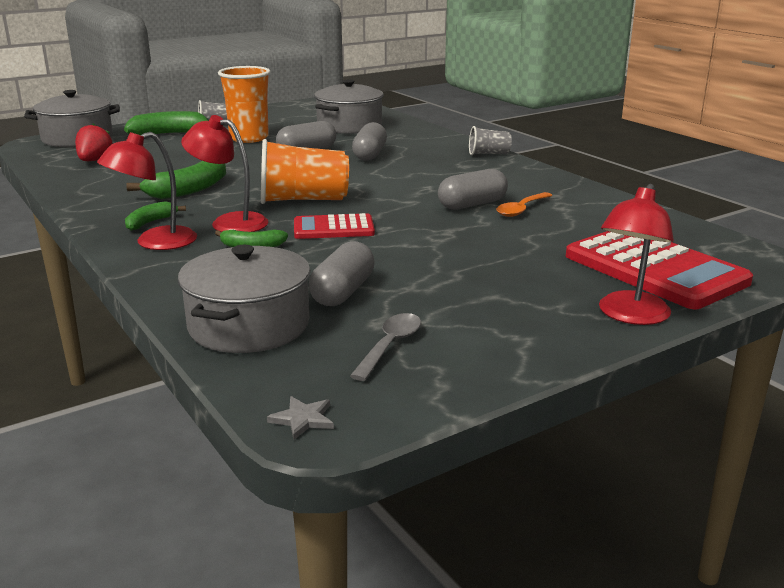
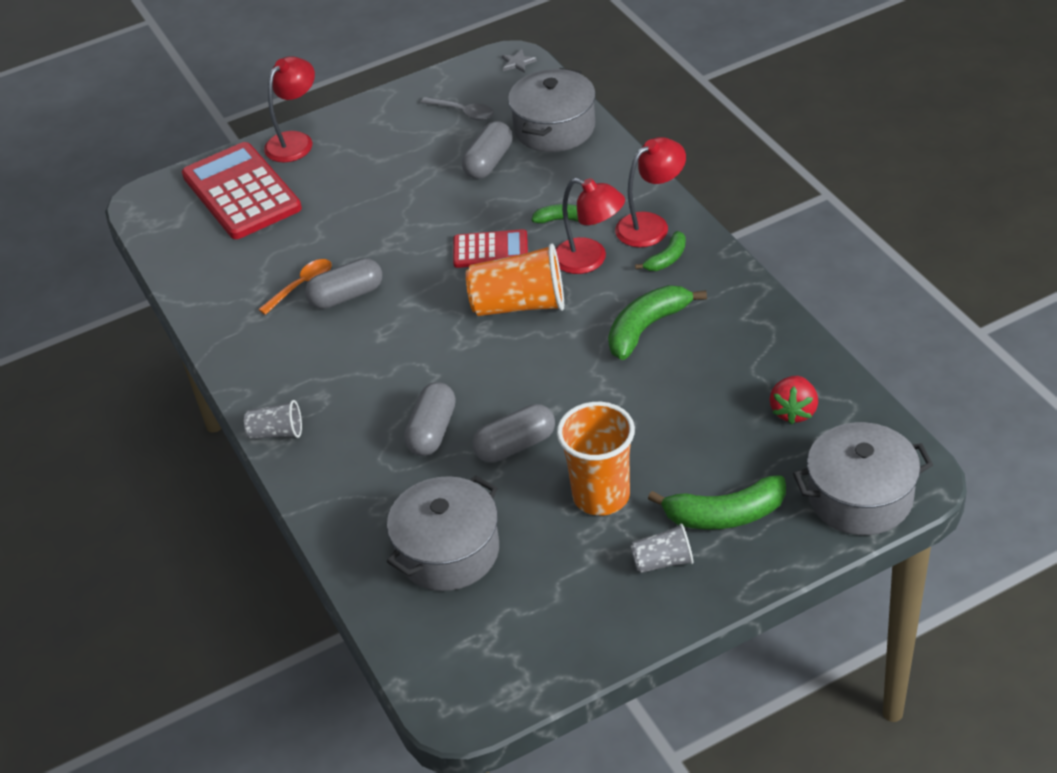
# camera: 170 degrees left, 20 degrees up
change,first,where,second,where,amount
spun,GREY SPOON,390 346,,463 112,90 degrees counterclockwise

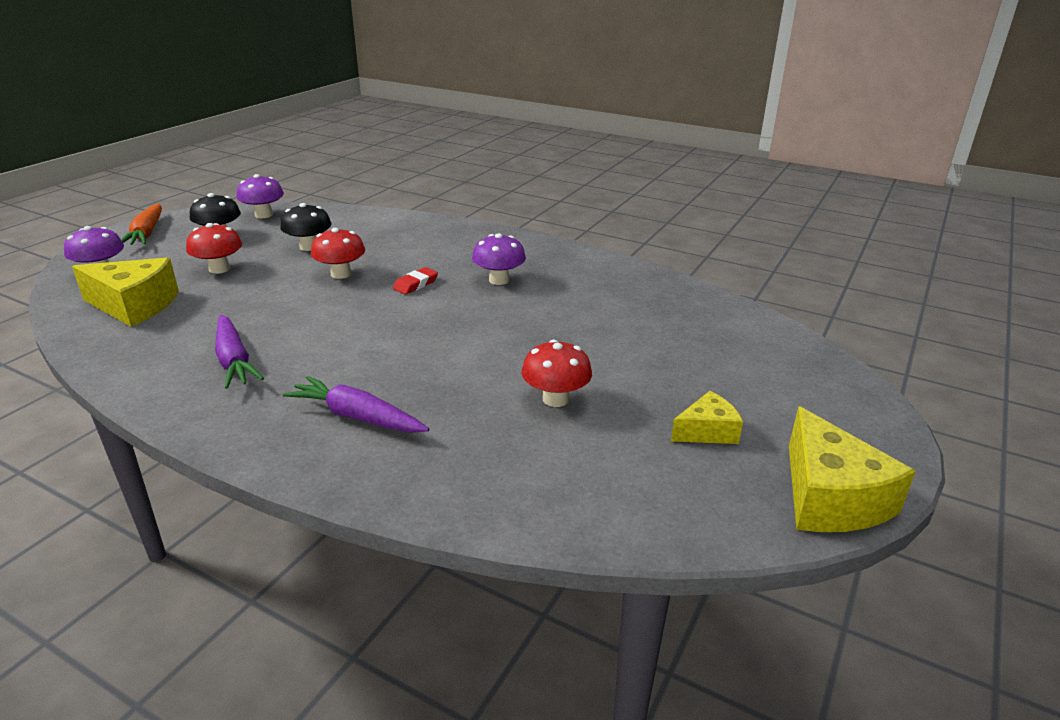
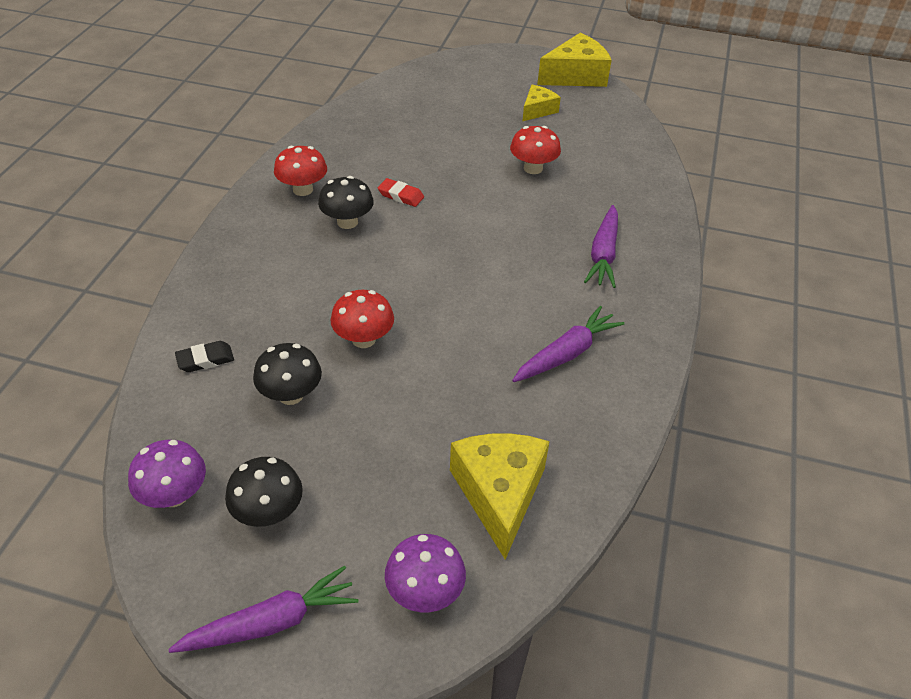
# camera: 105 degrees left, 15 degrees up
change,first,where,second,where,amount
colour,ORANGE CARROT,146 233,PURPLE CARROT,271 622,
relocated,RED MUSHROOM,219 269,,303 189,
relocated,RED ERASER,415 284,,401 195,
colour,PURPLE MUSHROOM,499 280,BLACK MUSHROOM,347 222,
spun,YELLOW CHEESE,707 431,,537 110,75 degrees clockwise
appeared,,,BLACK ERASER,205 359,

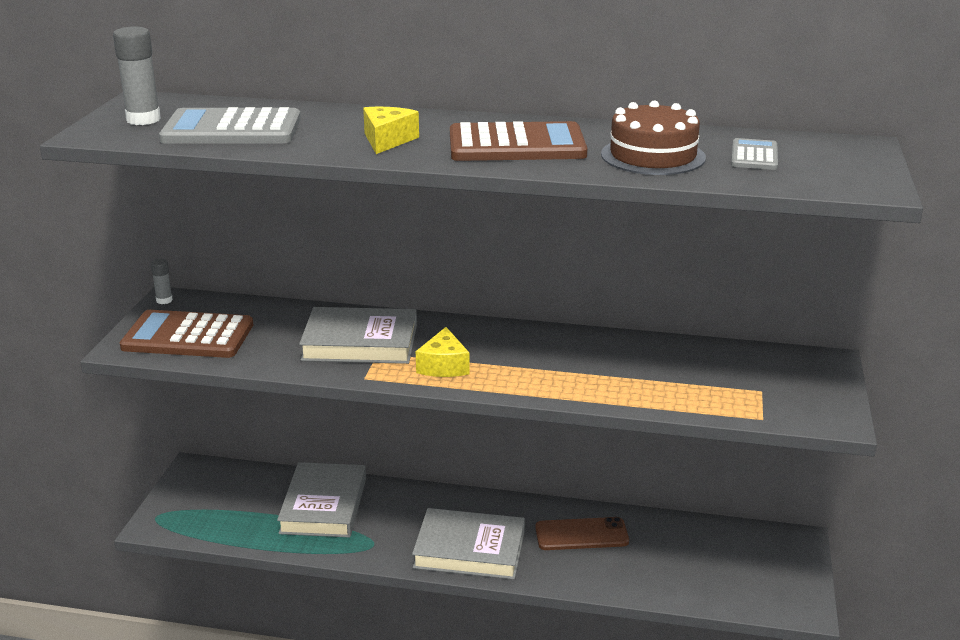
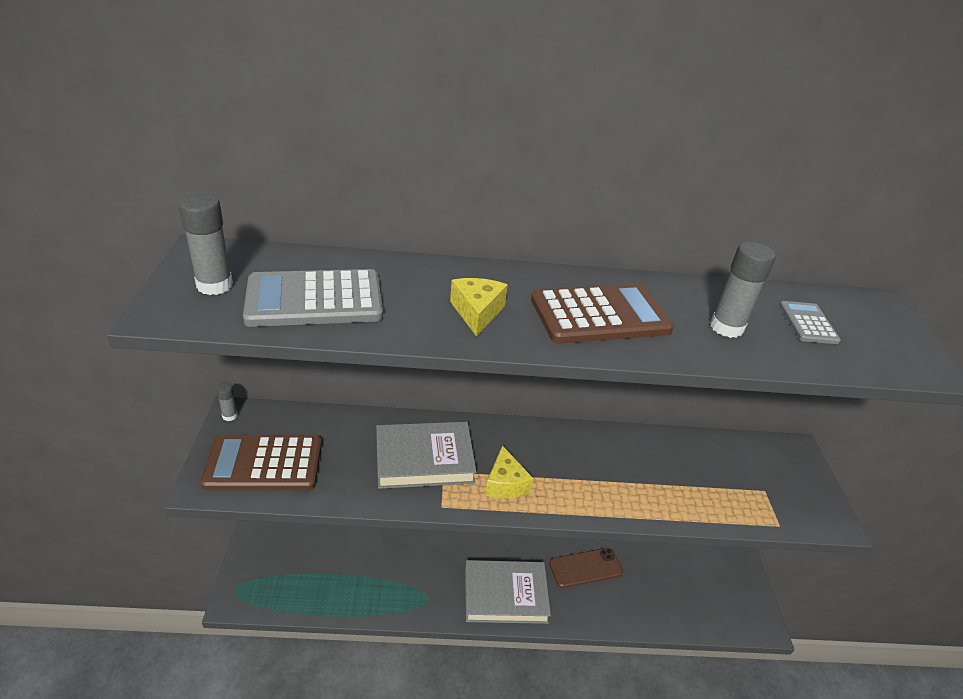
# camera: 15 degrees left, 10 degrees up
change,first,where,second,where,amount
missing,GREY BOOK,324 505,,,
exchanged,BROWN CAKE,653 156,GREY GLUE STICK,726 327,

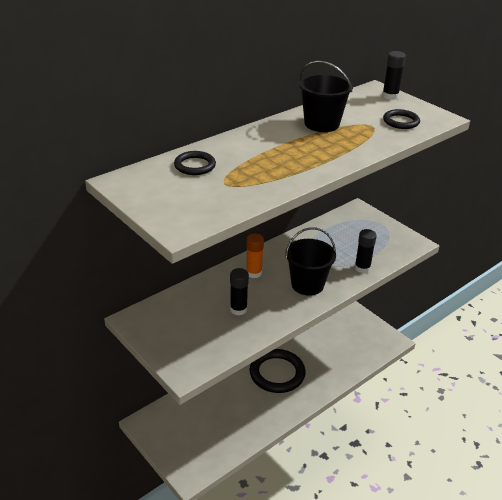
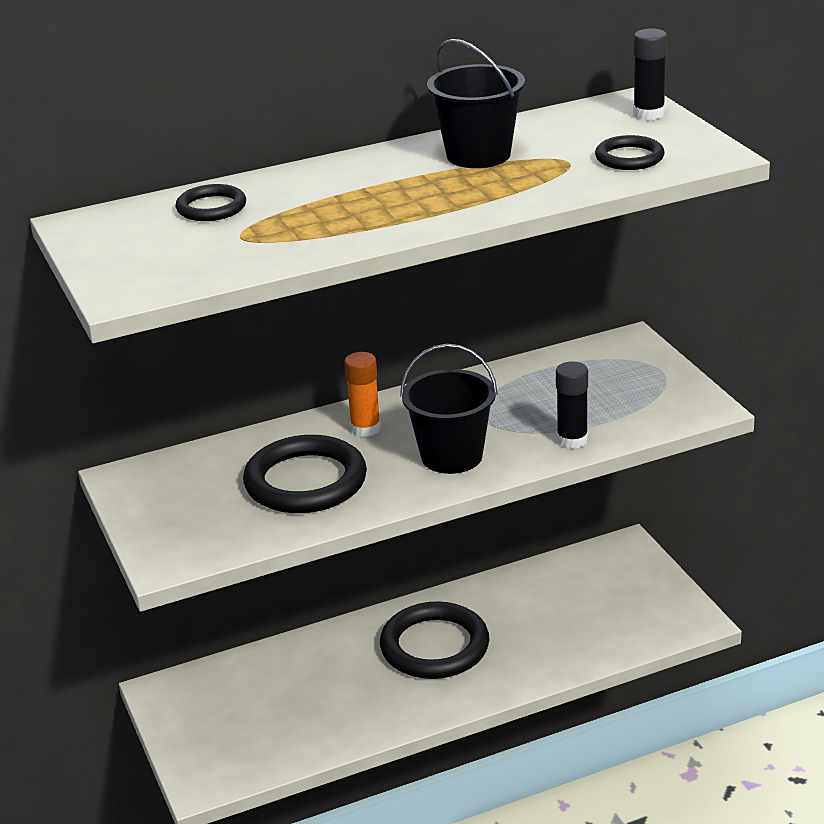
# camera: 20 degrees right, 5 degrees down
change,first,where,second,where,amount
exchanged,BLACK GLUE STICK,238 309,BLACK RING,305 481,

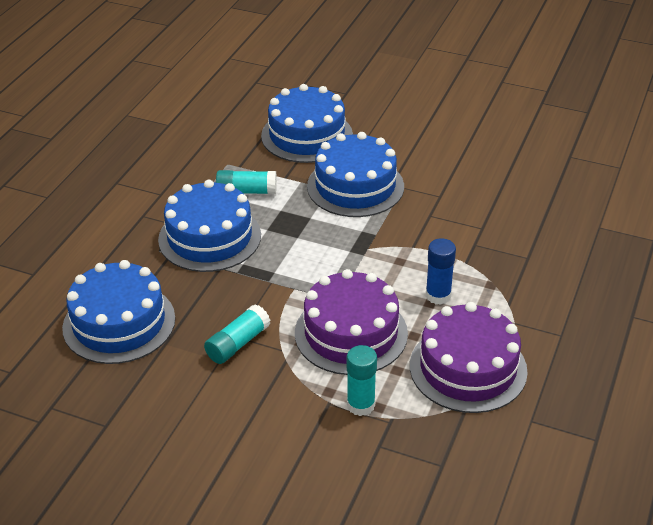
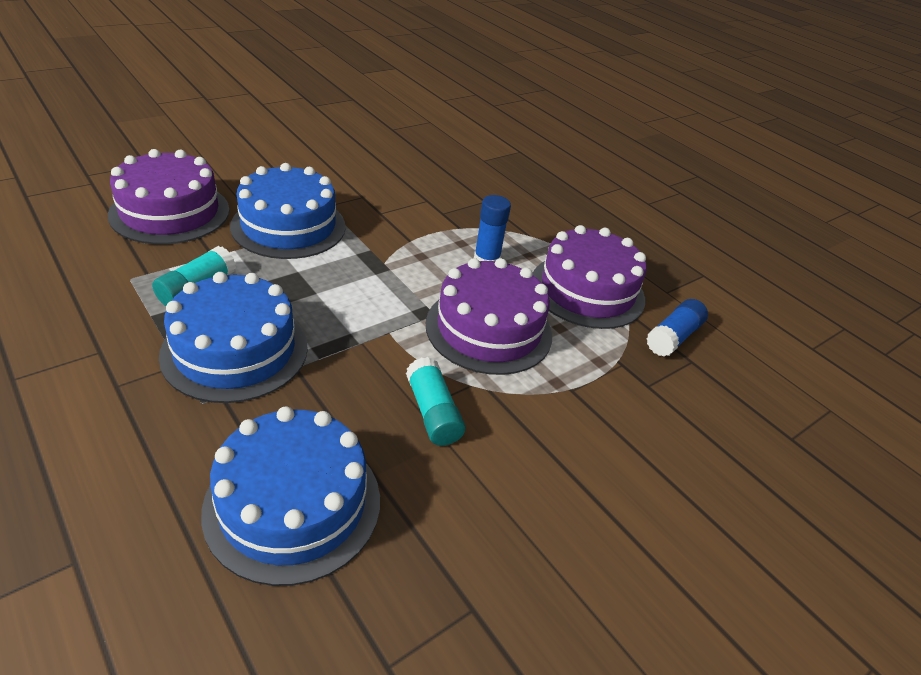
# camera: 65 degrees left, 0 degrees up
change,first,where,second,where,amount
colour,BLUE CAKE,307 135,PURPLE CAKE,170 212,
missing,TURQUOISE GLUE STICK,360 405,,,
appeared,,,BLUE GLUE STICK,673 337,

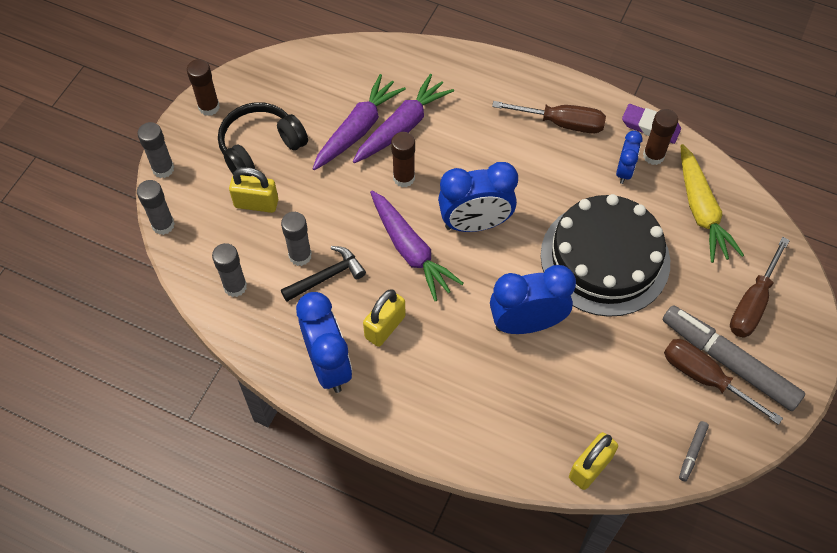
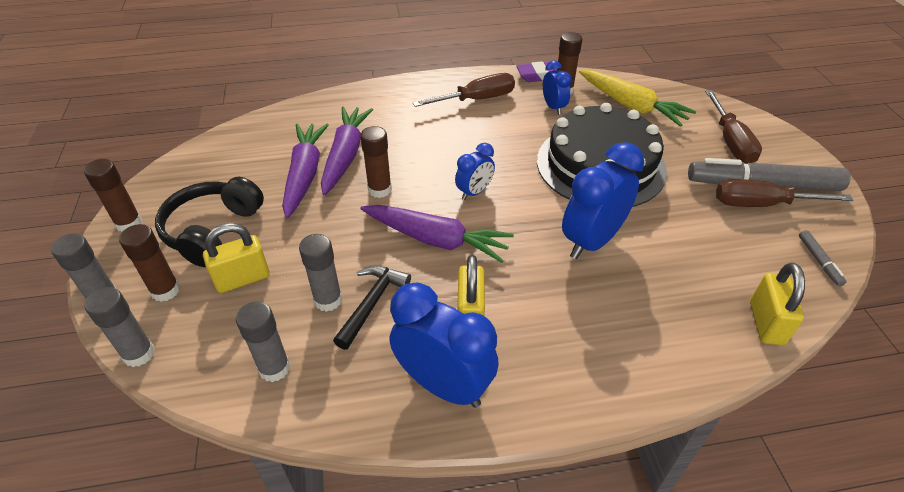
# camera: 35 degrees left, 15 degrees down
change,first,where,second,where,amount
size,BLUE CLOCK,475 223,,474 192,x0.54
appeared,,,BROWN GLUE STICK,165 290,

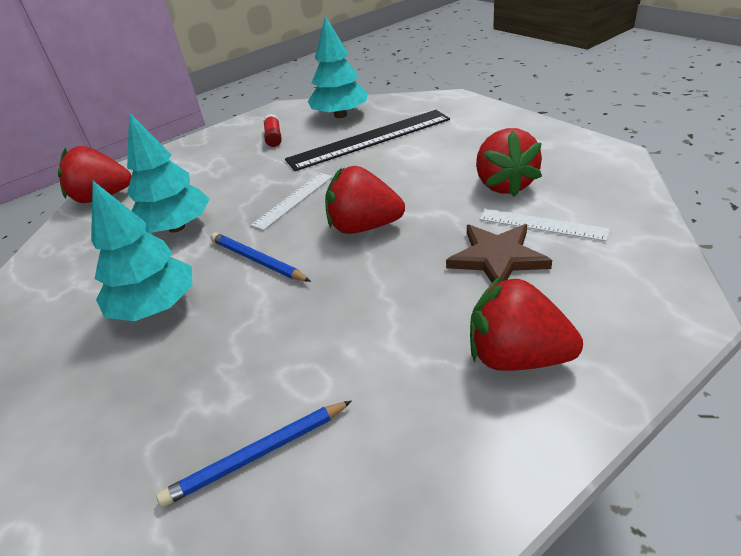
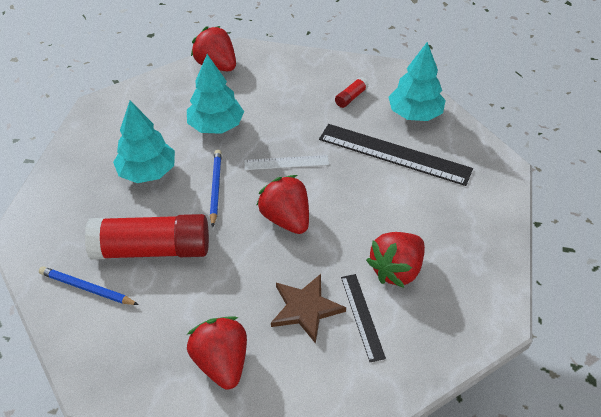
# camera: 45 degrees right, 10 degrees up
change,first,where,second,where,amount
colour,WHITE RULER,542 224,BLACK RULER,362 316,
appeared,,,RED GLUE STICK,152 249,

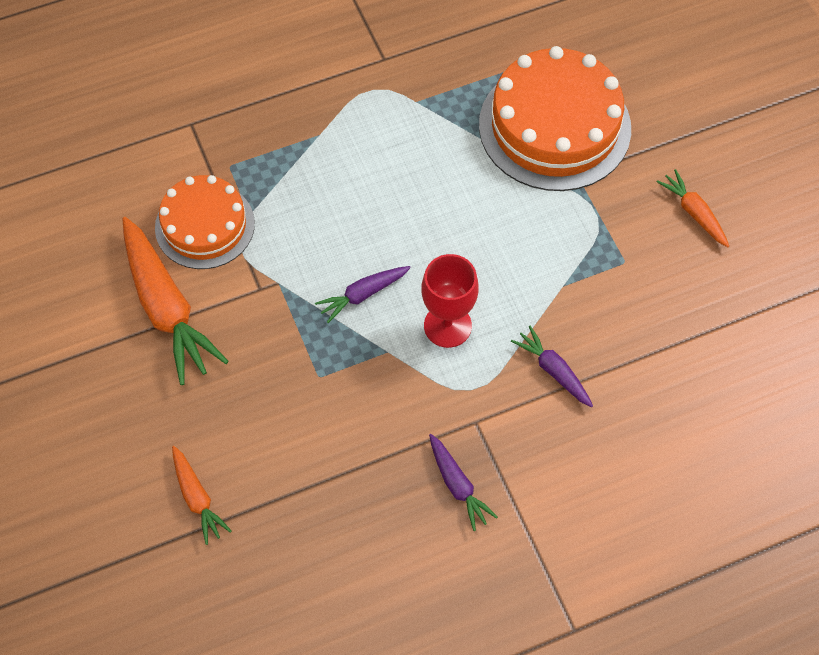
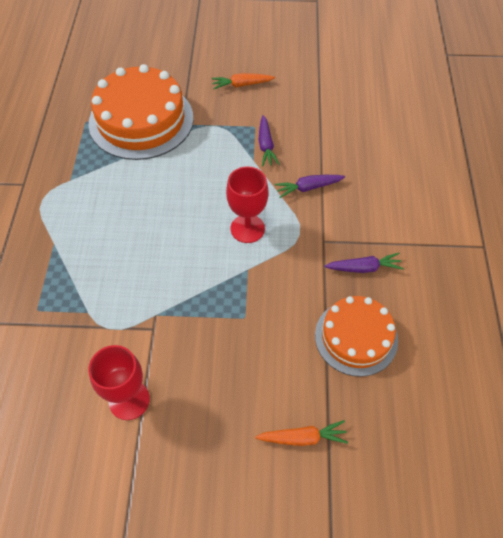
# camera: 65 degrees left, 5 degrees down
change,first,where,second,where,amount
exchanged,ORANGE CARROT,166 307,RED GOBLET,129 400,
relocated,ORANGE CAKE,205 225,,356 337,
relocated,PURPLE CARROT,363 294,,266 145,

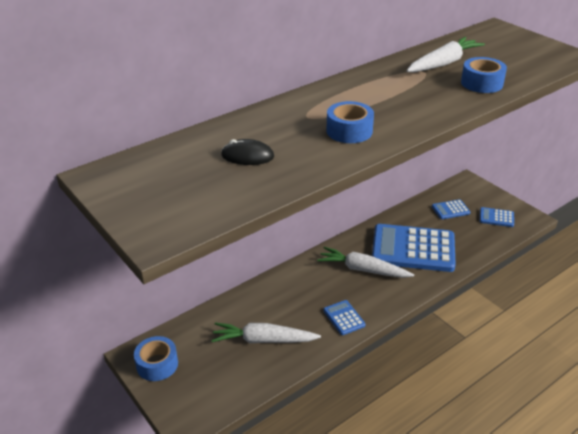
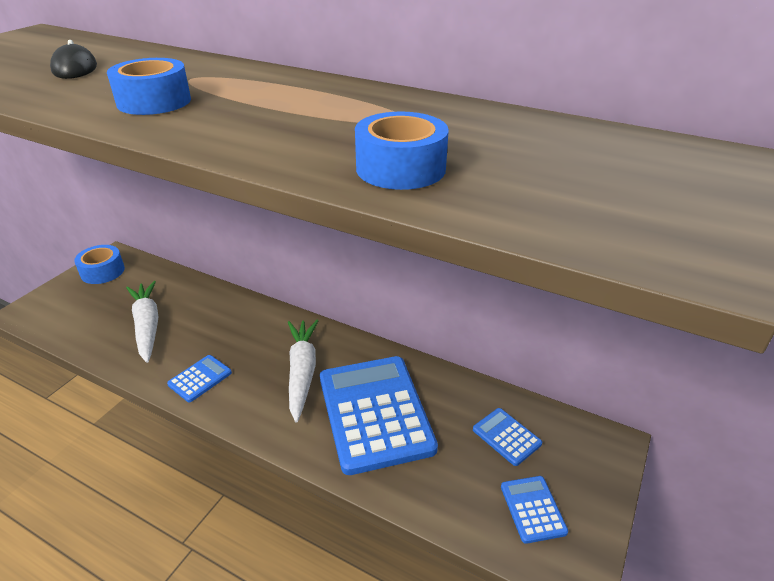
# camera: 65 degrees right, 0 degrees up
change,first,where,second,where,amount
missing,WHITE CARROT,443 63,,,

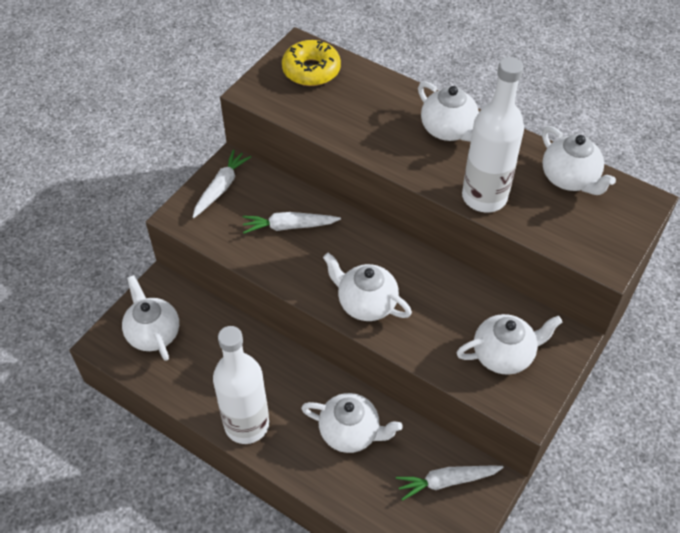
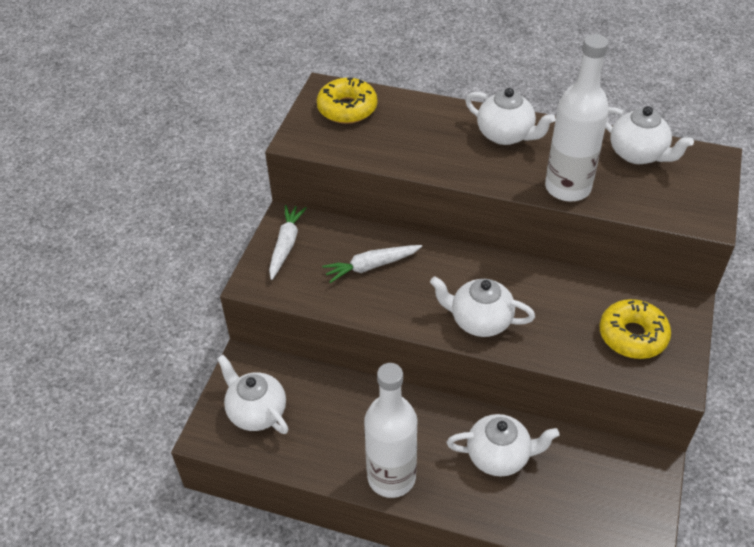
# camera: 15 degrees left, 5 degrees down
change,first,where,second,where,amount
missing,WHITE CARROT,446 481,,,
exchanged,WHITE TEAPOT,504 355,YELLOW DONUT,632 335,

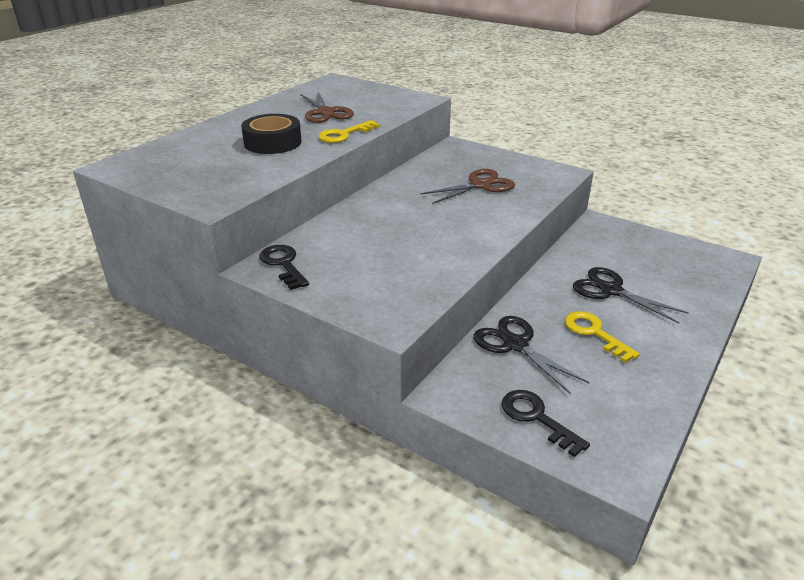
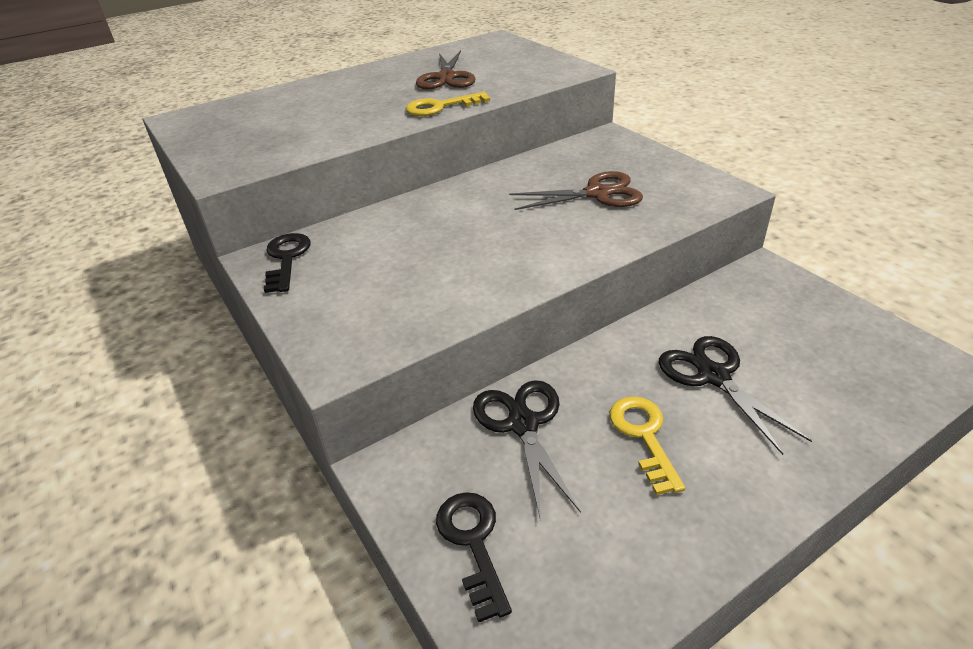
# camera: 25 degrees right, 5 degrees up
change,first,where,second,where,amount
missing,BLACK TAPE,273 142,,,

